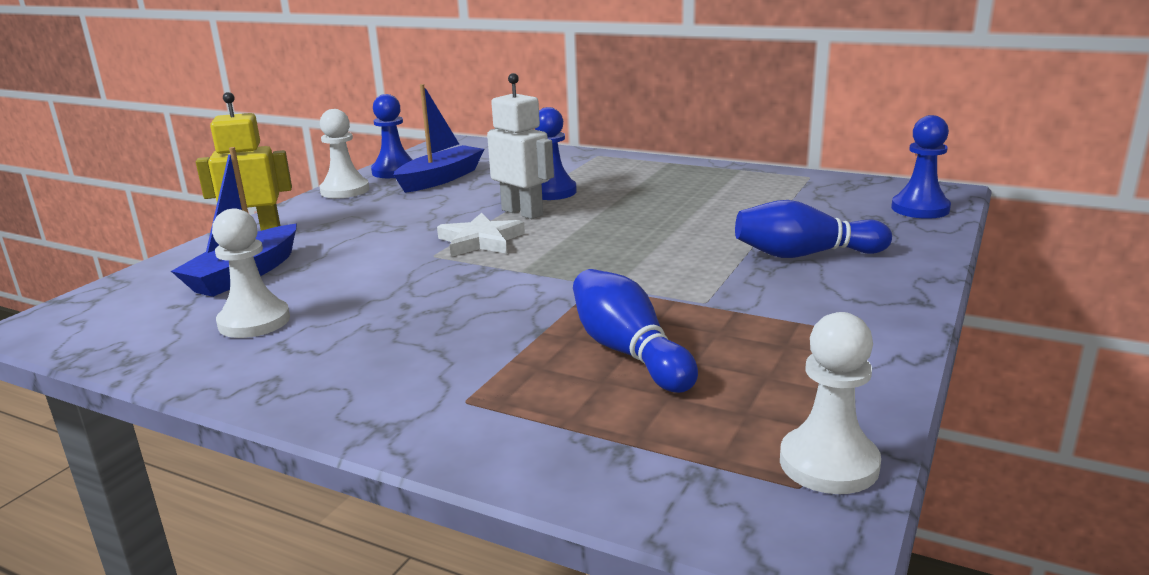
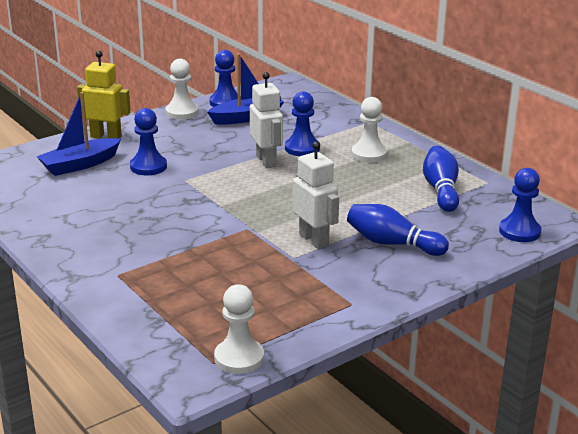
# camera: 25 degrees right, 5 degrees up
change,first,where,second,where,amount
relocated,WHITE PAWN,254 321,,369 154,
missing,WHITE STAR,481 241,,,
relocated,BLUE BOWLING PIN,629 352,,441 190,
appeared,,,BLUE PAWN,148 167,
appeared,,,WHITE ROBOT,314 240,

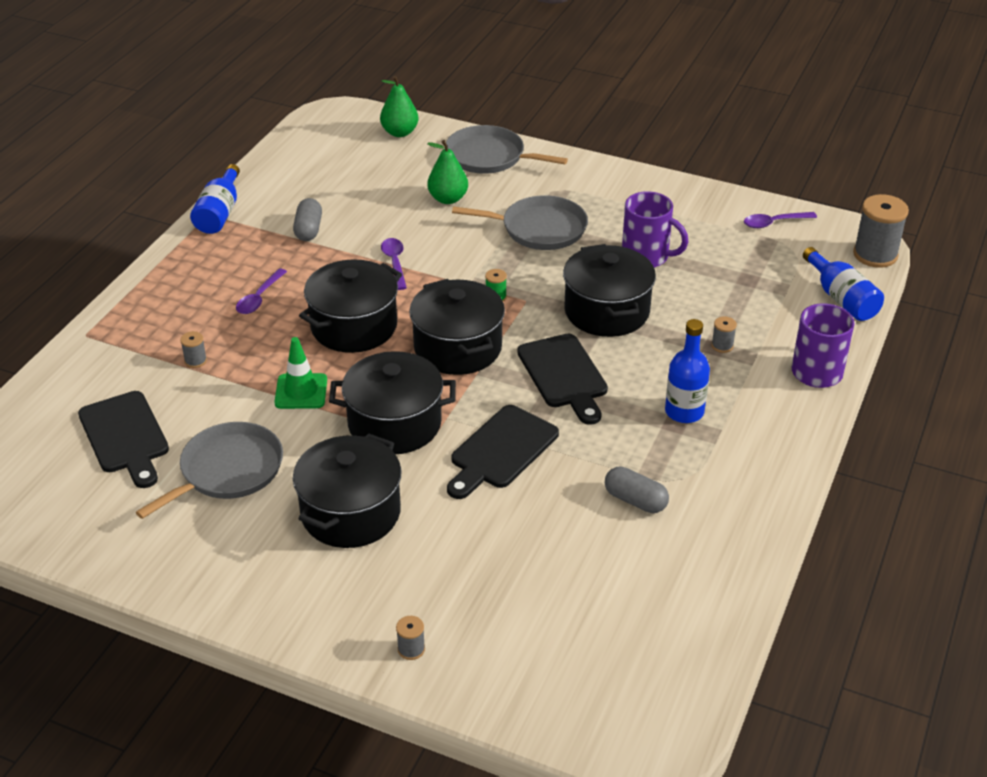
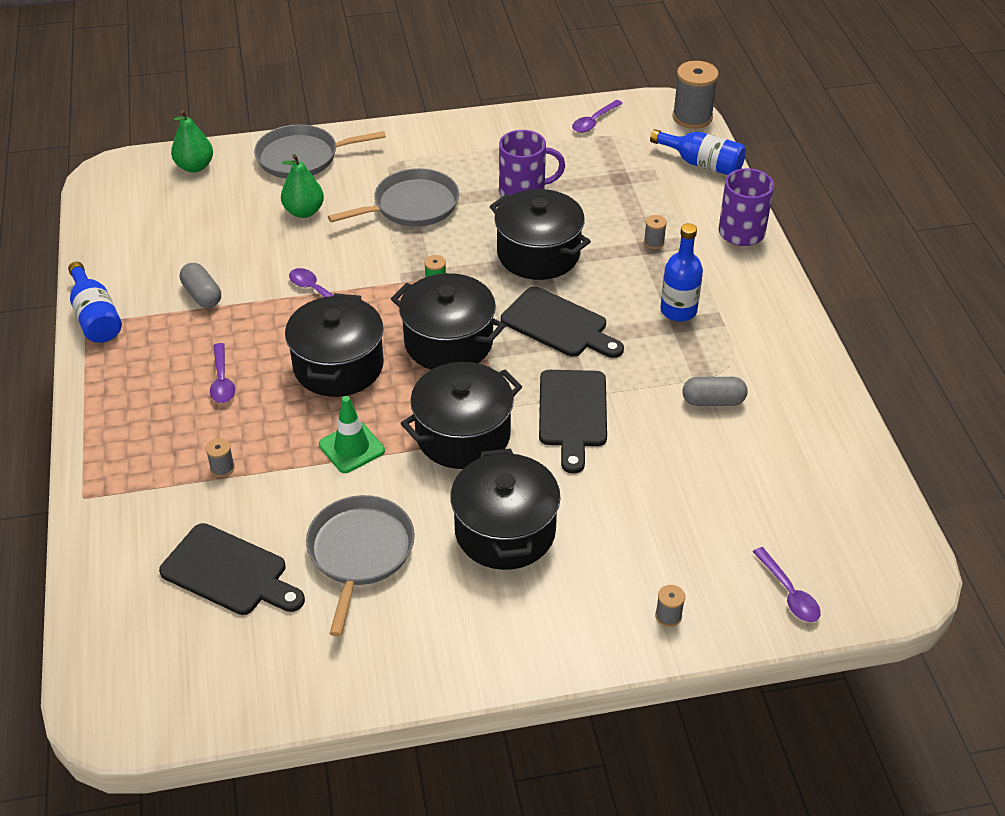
# camera: 35 degrees left, 5 degrees up
change,first,where,second,where,amount
appeared,,,PURPLE SPOON,788 593,

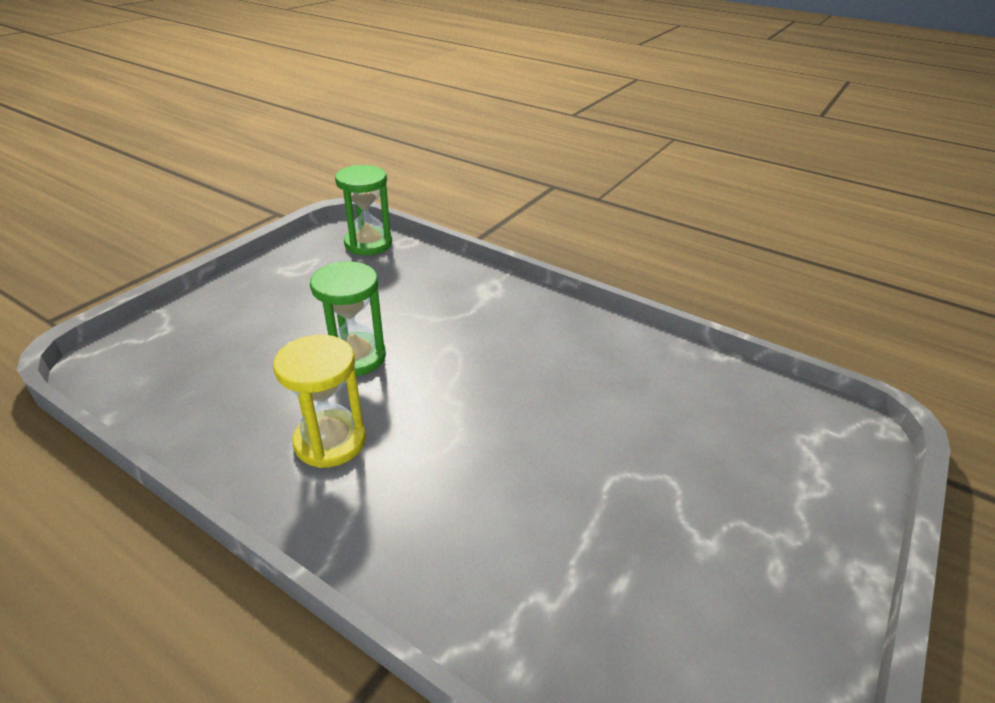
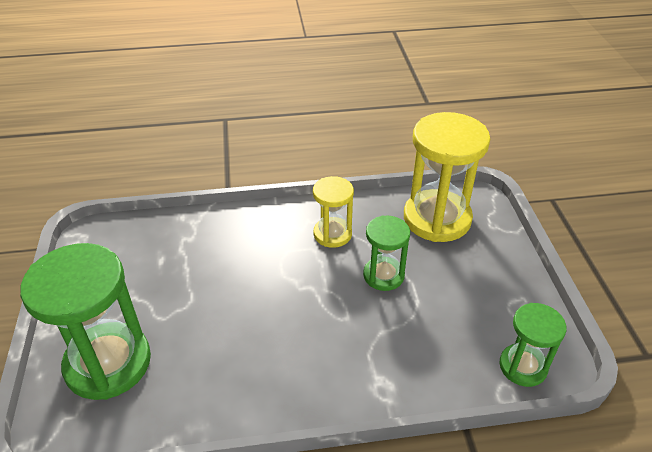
# camera: 140 degrees right, 5 degrees up
change,first,where,second,where,amount
appeared,,,GREEN HOURGLASS,108 363,
appeared,,,YELLOW HOURGLASS,437 219,

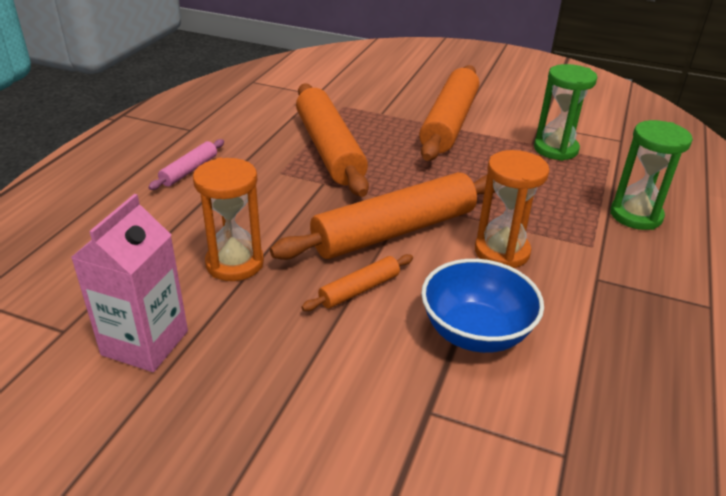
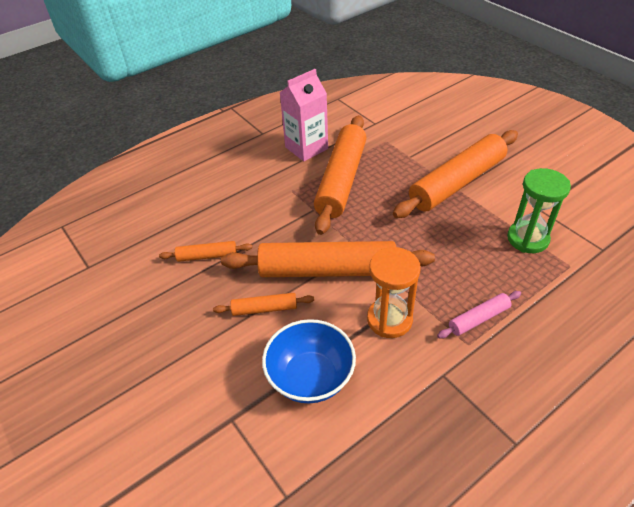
# camera: 35 degrees right, 10 degrees up
change,first,where,second,where,amount
relocated,PINK CARTON,145 343,,306 148,
relocated,PINK ROLLING PIN,189 170,,478 318,
exchanged,ORANGE HOURGLASS,235 263,ORANGE ROLLING PIN,207 256,
missing,GREEN HOURGLASS,636 215,,,

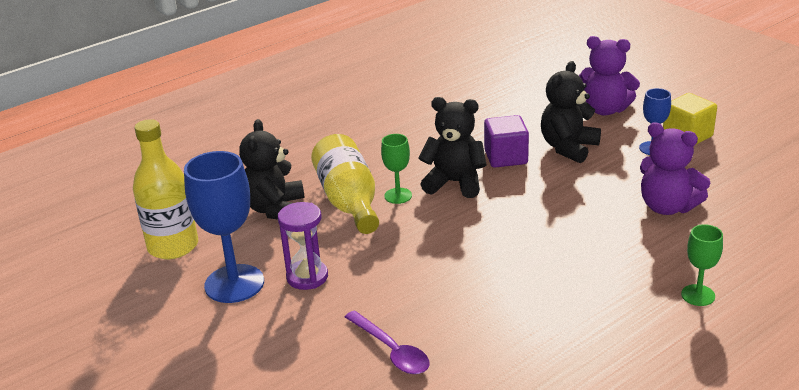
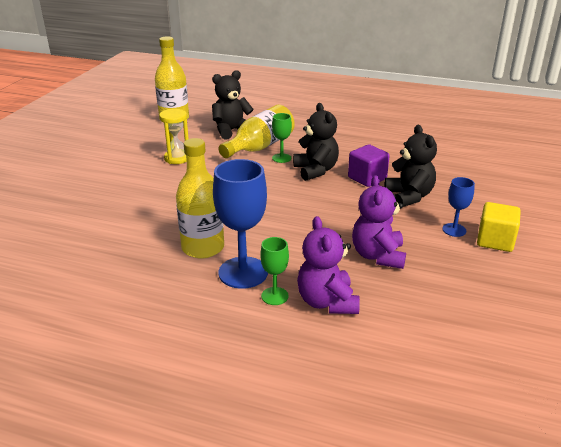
# camera: 55 degrees right, 0 degrees up
change,first,where,second,where,amount
relocated,BLUE GOBLET,234 284,,243 272,
colour,PURPLE HOURGLASS,307 277,YELLOW HOURGLASS,177 158,
missing,PURPLE SPOON,391 351,,,
spun,BLACK TEDDY BEAR,568 148,,409 196,75 degrees clockwise
relocated,PURPLE TEDDY BEAR,605 110,,327 302,
appeared,,,YELLOW BOTTLE,203 248,

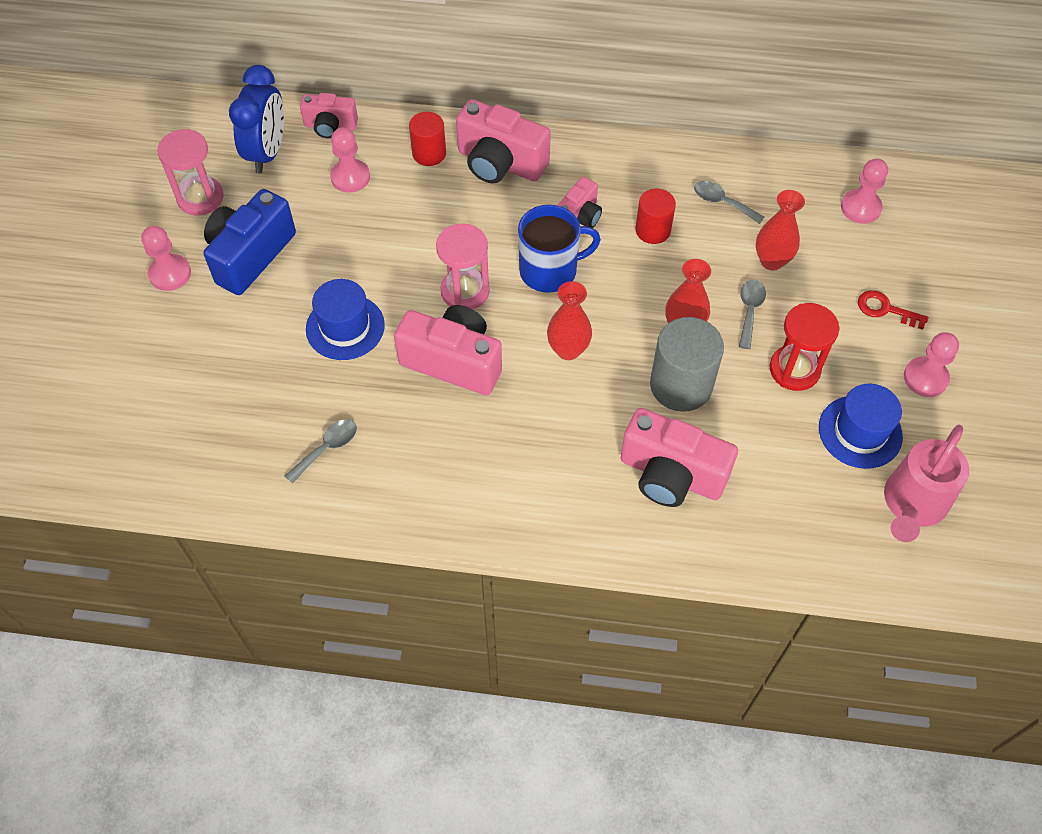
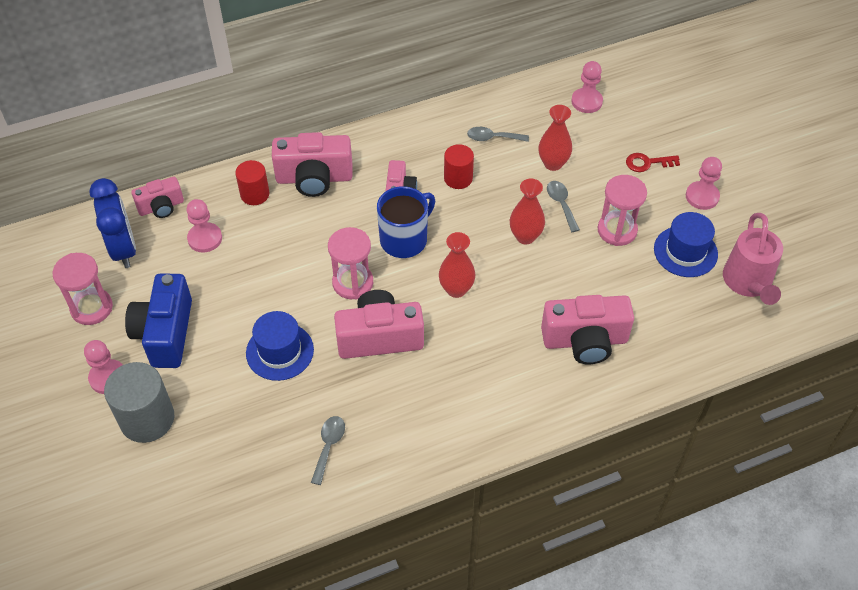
# camera: 30 degrees left, 5 degrees down
change,first,where,second,where,amount
relocated,GREY CYLINDER,681 385,,147 419,
colour,RED HOURGLASS,794 369,PINK HOURGLASS,617 230,

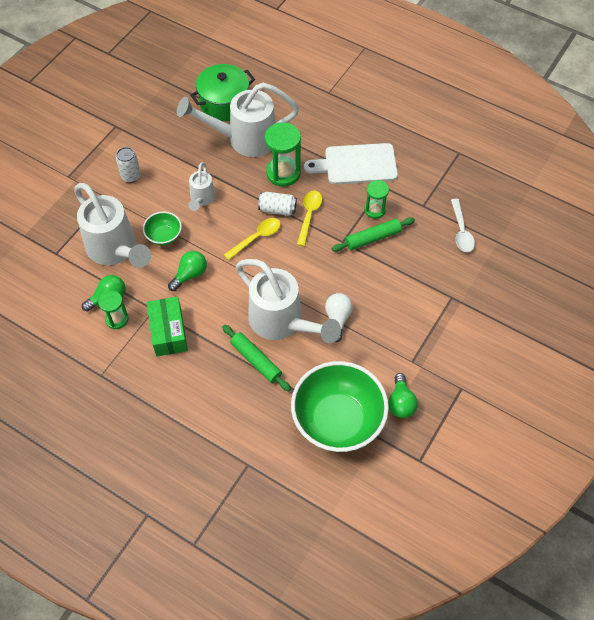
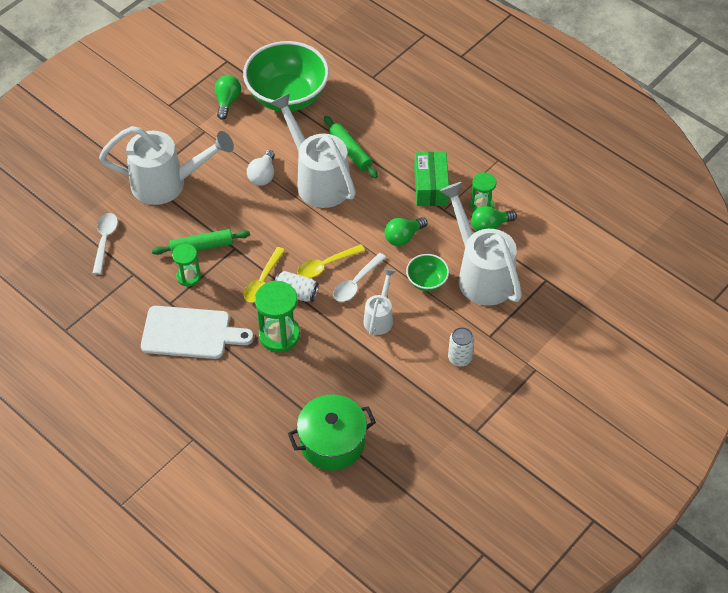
# camera: 170 degrees left, 5 degrees down
change,first,where,second,where,amount
relocated,WHITE WATERING CAN,244 139,,168 184,
appeared,,,WHITE SPOON,356 283,

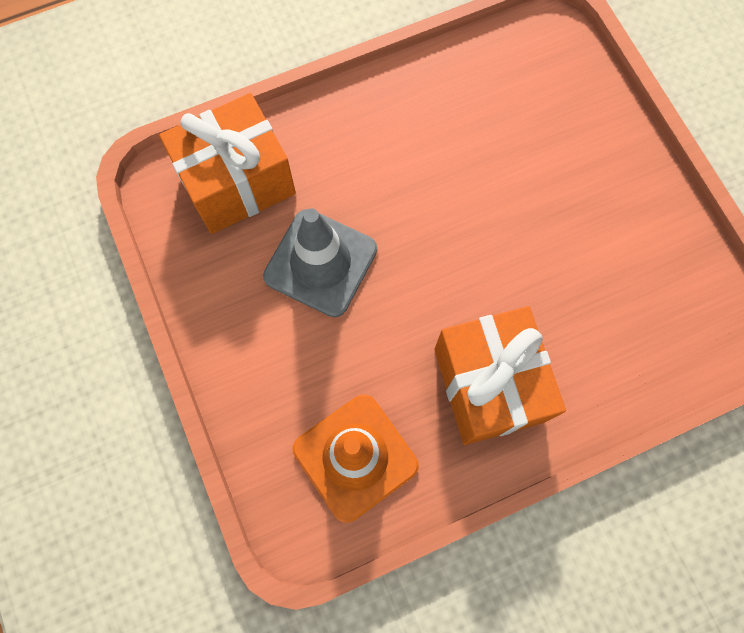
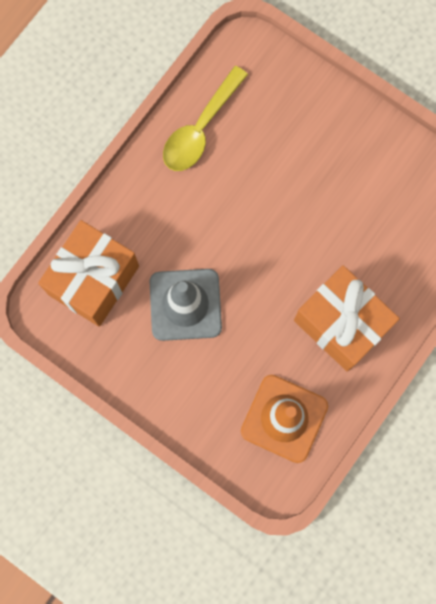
# camera: 30 degrees left, 5 degrees up
change,first,where,second,where,amount
appeared,,,YELLOW SPOON,200 128,

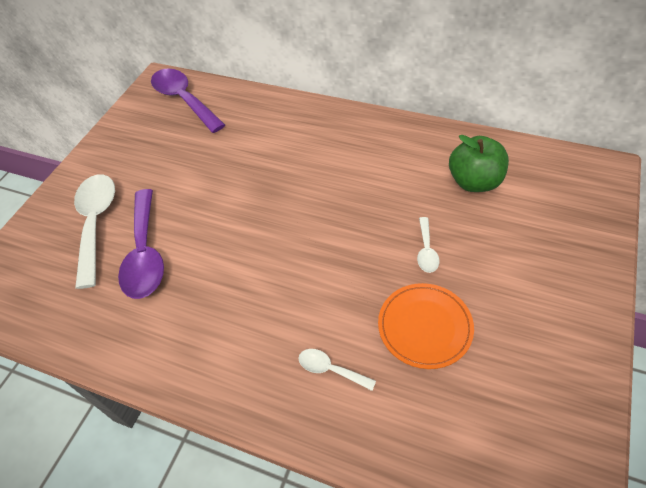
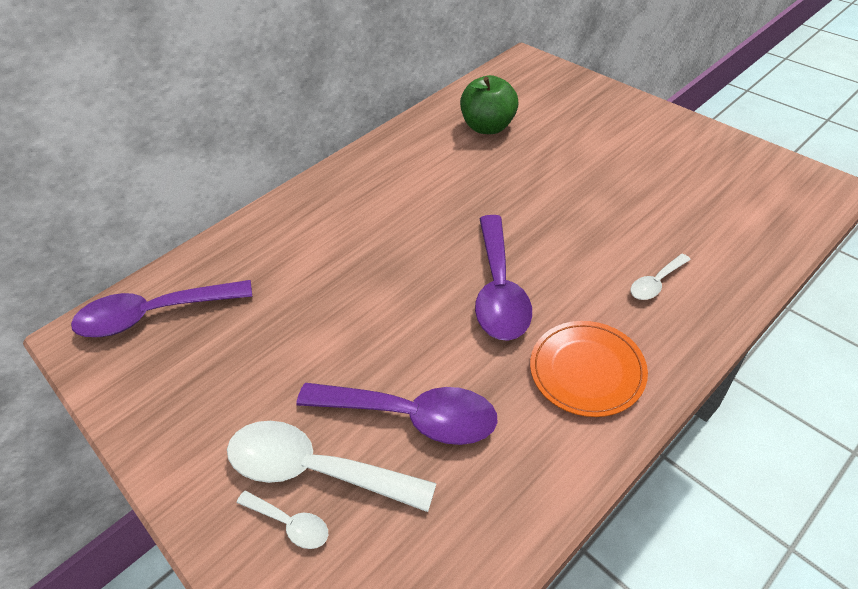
# camera: 65 degrees left, 5 degrees down
change,first,where,second,where,amount
relocated,ORANGE PLATE,424 327,,587 370,
relocated,WHITE SPOON,426 250,,290 523,
appeared,,,PURPLE SPOON,499 289,

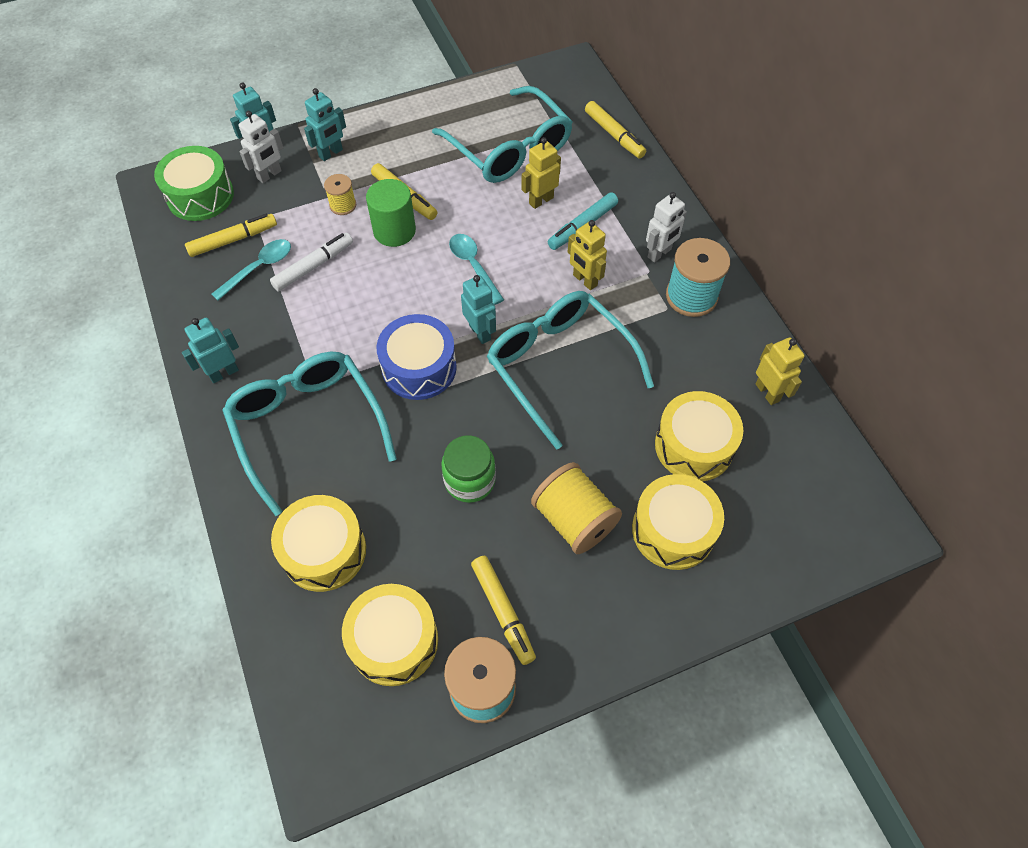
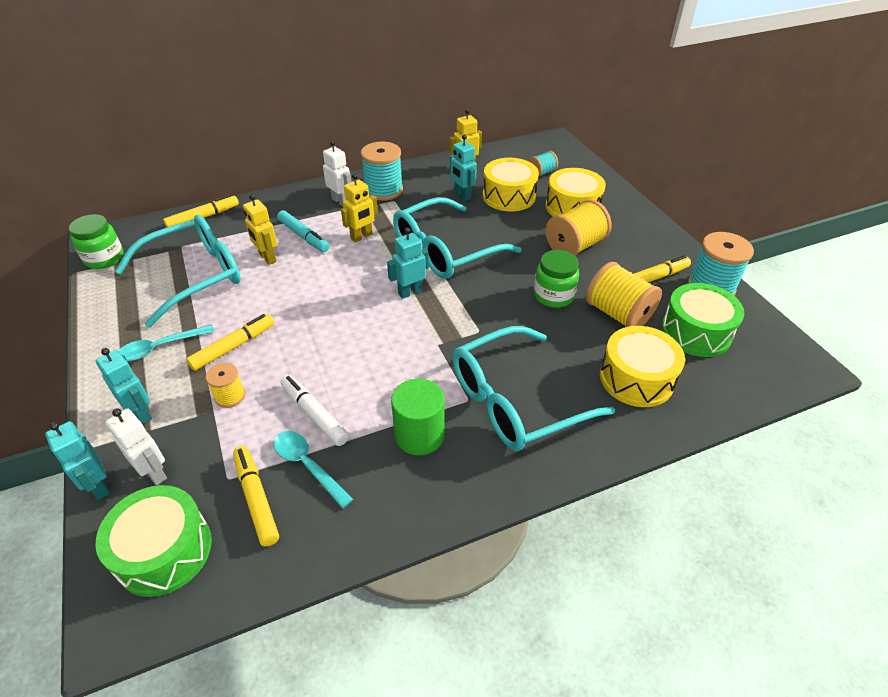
# camera: 90 degrees left, 15 degrees down
change,first,where,second,where,amount
relocated,TURQUOISE ROBOT,223 373,,462 195,
colour,YELLOW DRUM,394 641,GREEN DRUM,696 332,
relocated,GREEN CYLINDER,394 231,,419 435,
missing,BLUE DRUM,419 367,,,
relocated,TURQUOISE SPOON,473 266,,160 347,
appeared,,,GREEN JAR,104 258,
appeared,,,TURQUOISE SPOOL,541 173,
appeared,,,YELLOW SPOOL,618 314,

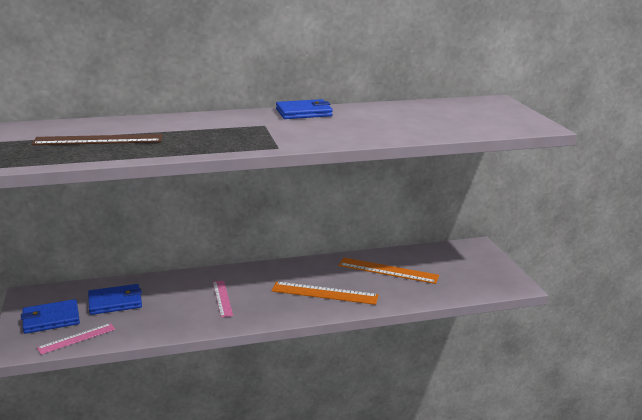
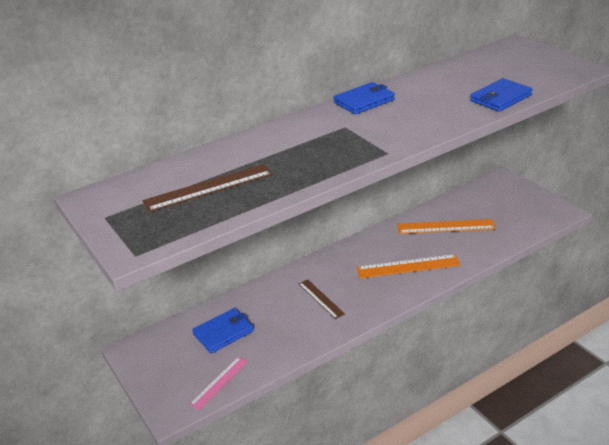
# camera: 15 degrees left, 10 degrees up
change,first,where,second,where,amount
relocated,BLUE WALLET,51 319,,500 98,
colour,PINK RULER,222 298,BROWN RULER,321 299,

